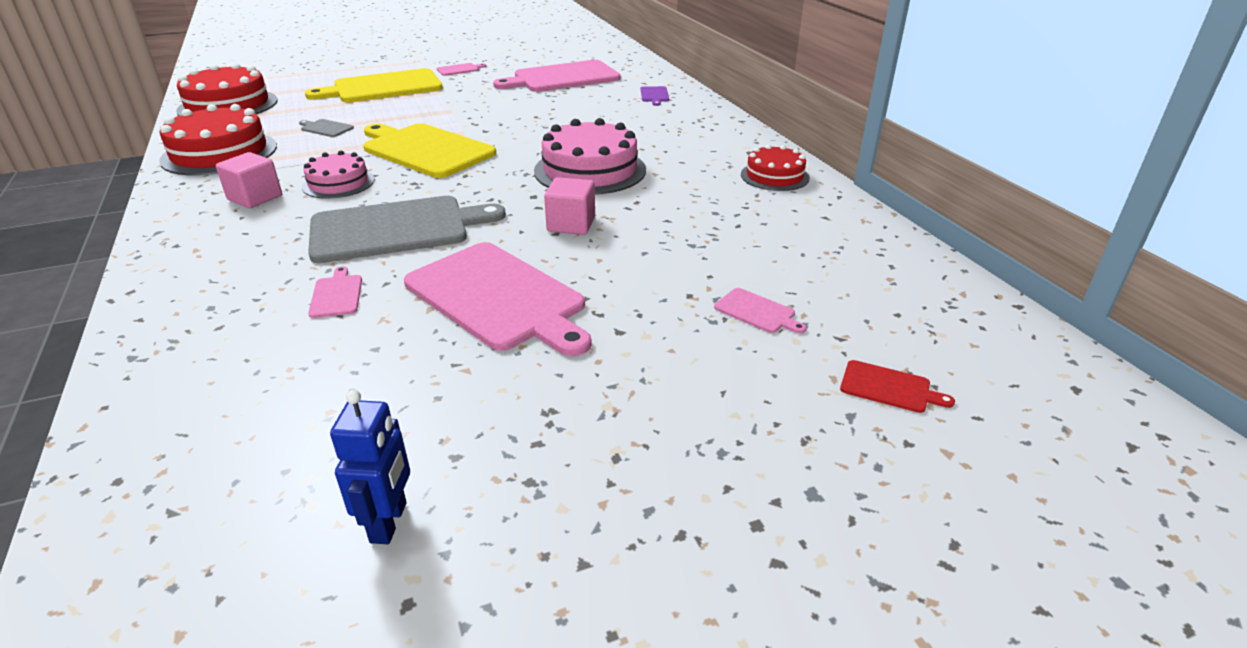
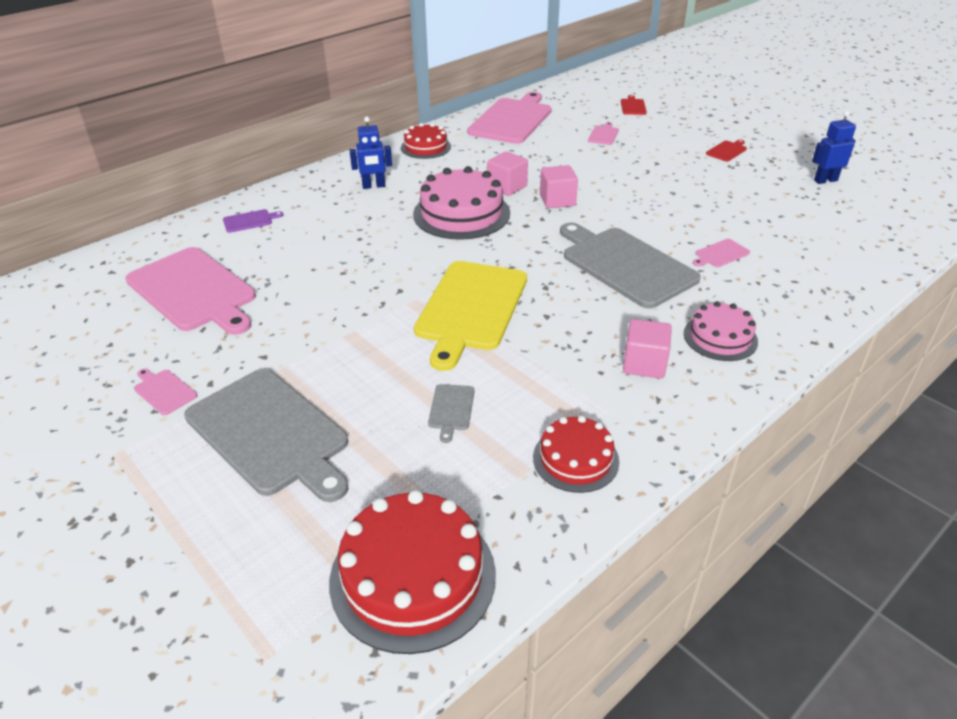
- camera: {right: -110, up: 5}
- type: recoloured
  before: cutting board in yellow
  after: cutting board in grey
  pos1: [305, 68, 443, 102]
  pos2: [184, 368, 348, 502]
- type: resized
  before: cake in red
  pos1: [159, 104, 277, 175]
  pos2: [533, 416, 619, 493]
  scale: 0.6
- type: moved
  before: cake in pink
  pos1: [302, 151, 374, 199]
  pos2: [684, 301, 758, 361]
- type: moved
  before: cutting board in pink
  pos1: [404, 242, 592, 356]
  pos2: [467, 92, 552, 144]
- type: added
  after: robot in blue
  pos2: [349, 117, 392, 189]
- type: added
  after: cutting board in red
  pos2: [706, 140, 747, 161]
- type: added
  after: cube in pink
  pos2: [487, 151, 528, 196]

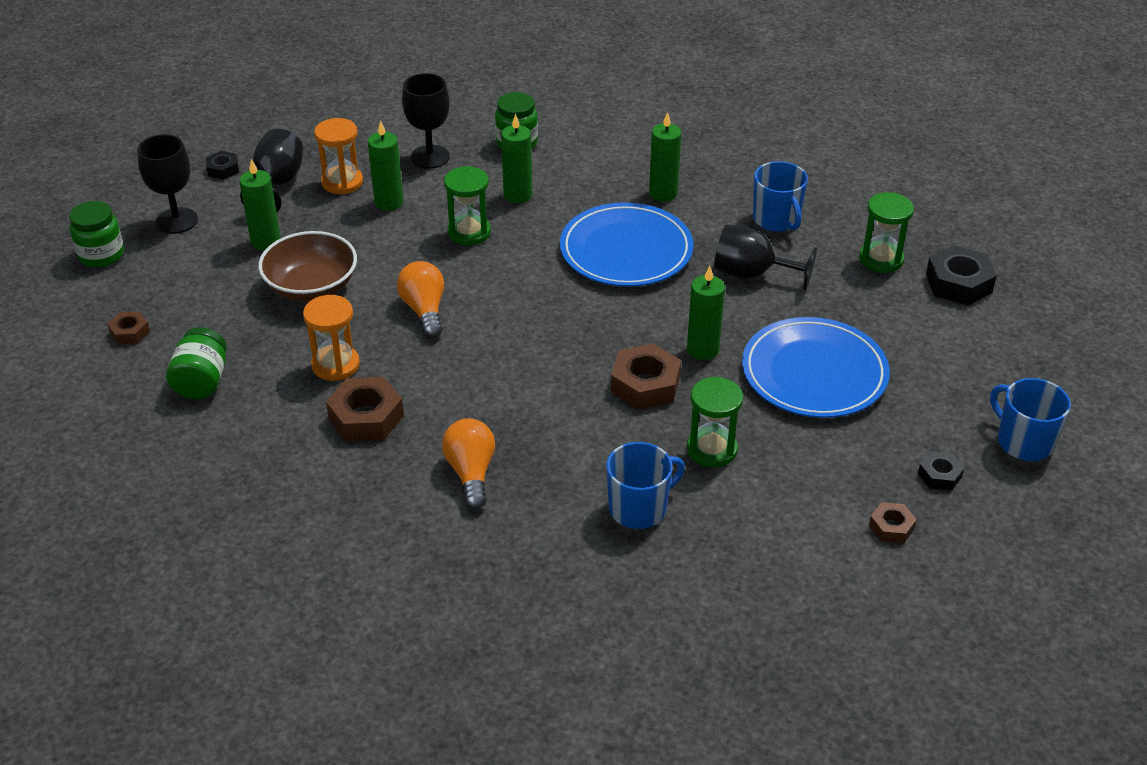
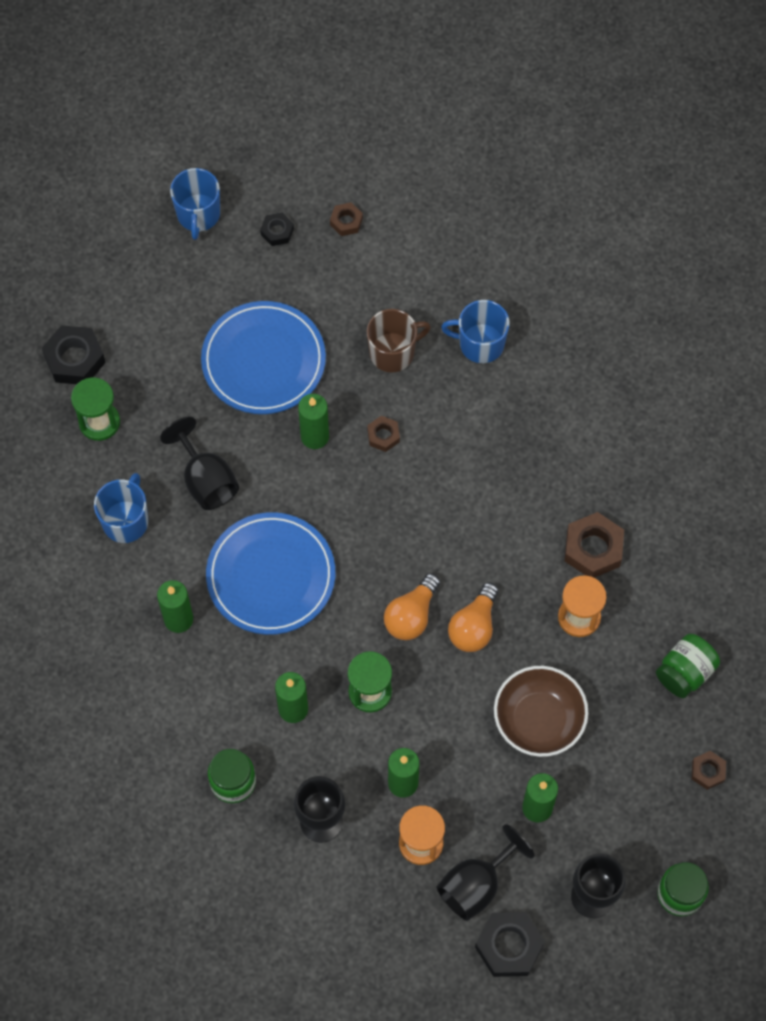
- camera: {right: -140, up: 25}
- type: resized
  before: nut in black
  pos1: [206, 151, 239, 180]
  pos2: [475, 912, 545, 977]
  scale: 1.79
- type: resized
  before: nut in brown
  pos1: [611, 344, 681, 410]
  pos2: [367, 416, 400, 452]
  scale: 0.56
- type: replaced
  before: hourglass in green
  after: mug in brown
  pos1: [687, 377, 743, 467]
  pos2: [367, 309, 431, 373]
- type: moved
  before: light bulb in orange
  pos1: [442, 418, 495, 510]
  pos2: [384, 573, 440, 640]

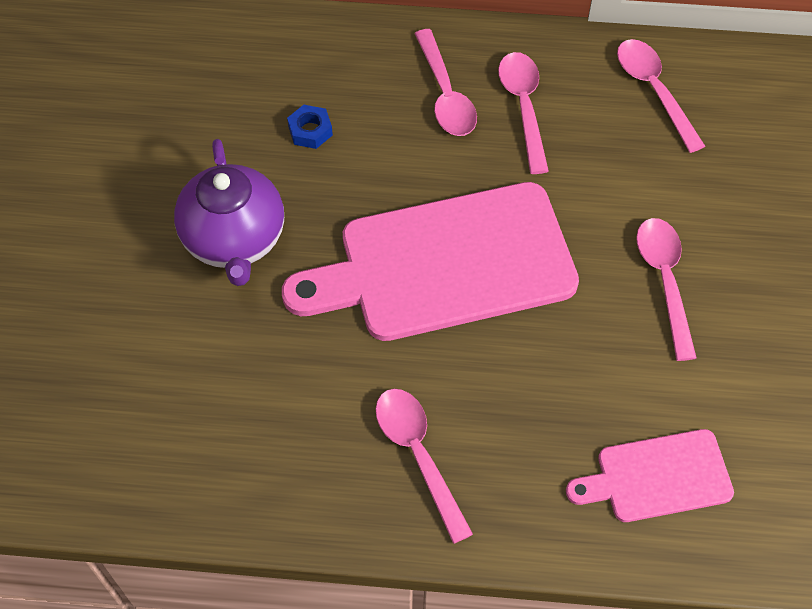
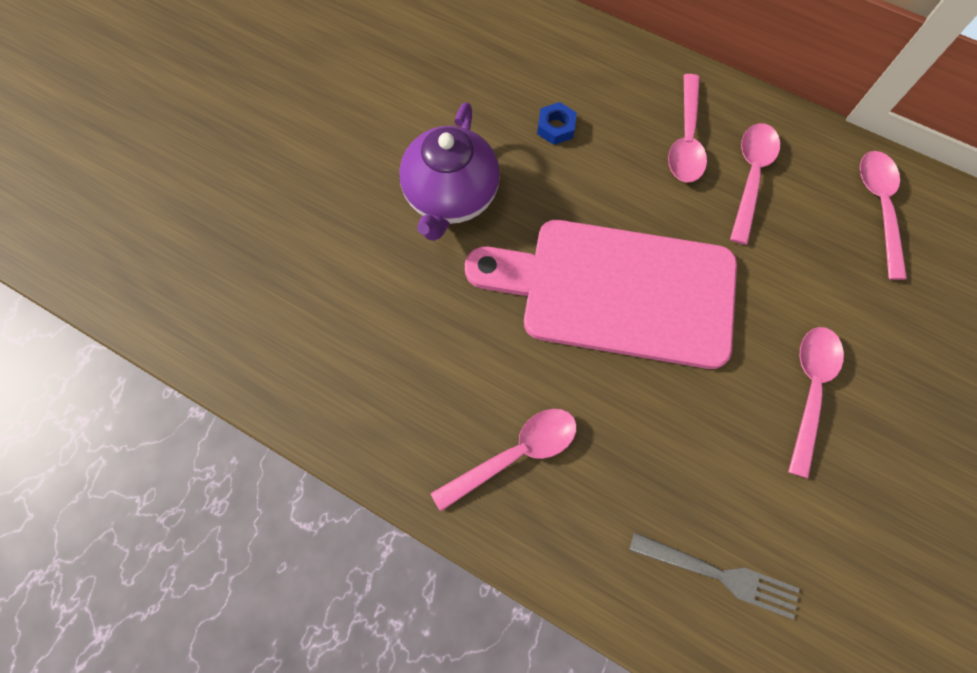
- camera: {right: 25, up: 10}
- type: turned
  before: spoon in pink
  pos1: [376, 389, 473, 544]
  pos2: [431, 409, 577, 512]
  turn: 60
- type: replaced
  before: cutting board in pink
  after: fork in grey
  pos1: [566, 429, 734, 522]
  pos2: [629, 532, 800, 620]

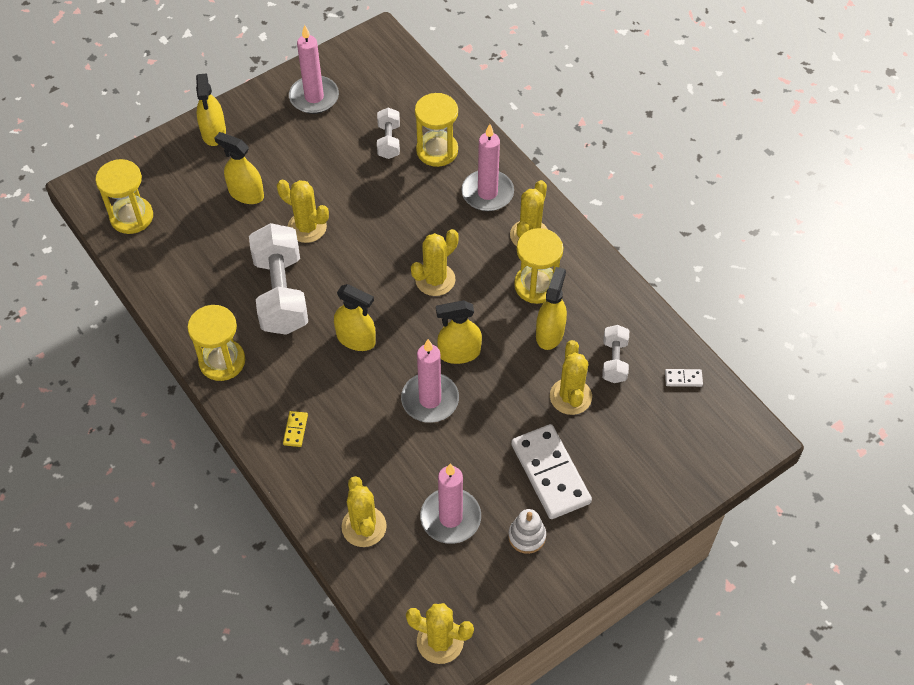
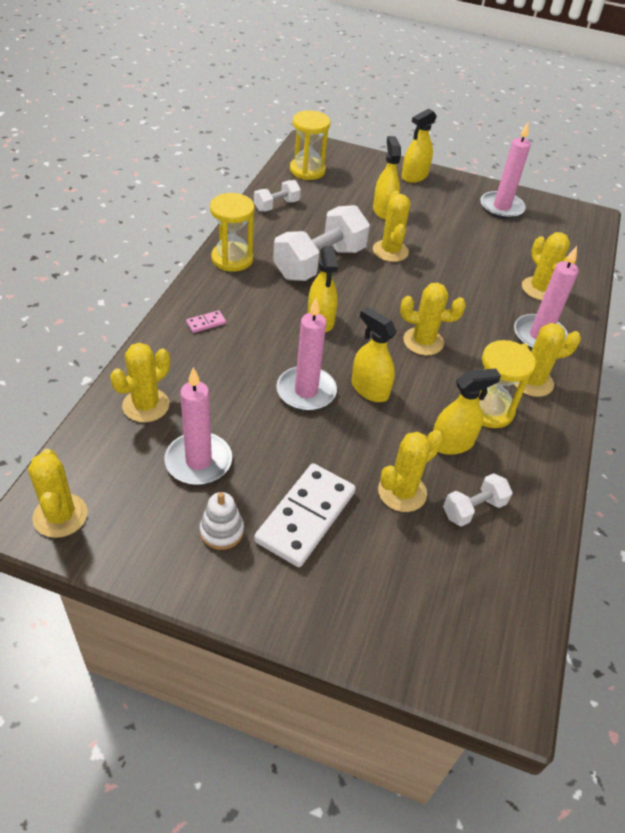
- camera: {right: 50, up: -10}
- type: replaced
  before: hourglass in yellow
  after: cactus in yellow
  pos1: [415, 93, 458, 167]
  pos2: [522, 232, 576, 300]
- type: moved
  before: dumbbell in white
  pos1: [377, 108, 400, 159]
  pos2: [254, 180, 301, 212]
- type: removed
  before: domino in white
  pos1: [665, 369, 703, 387]
- type: recoloured
  before: domino in yellow
  after: domino in pink
  pos1: [283, 411, 308, 447]
  pos2: [186, 310, 226, 333]

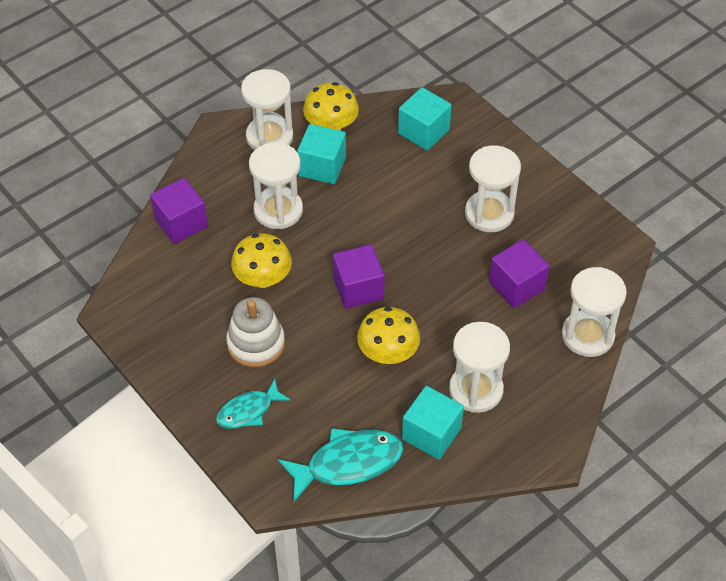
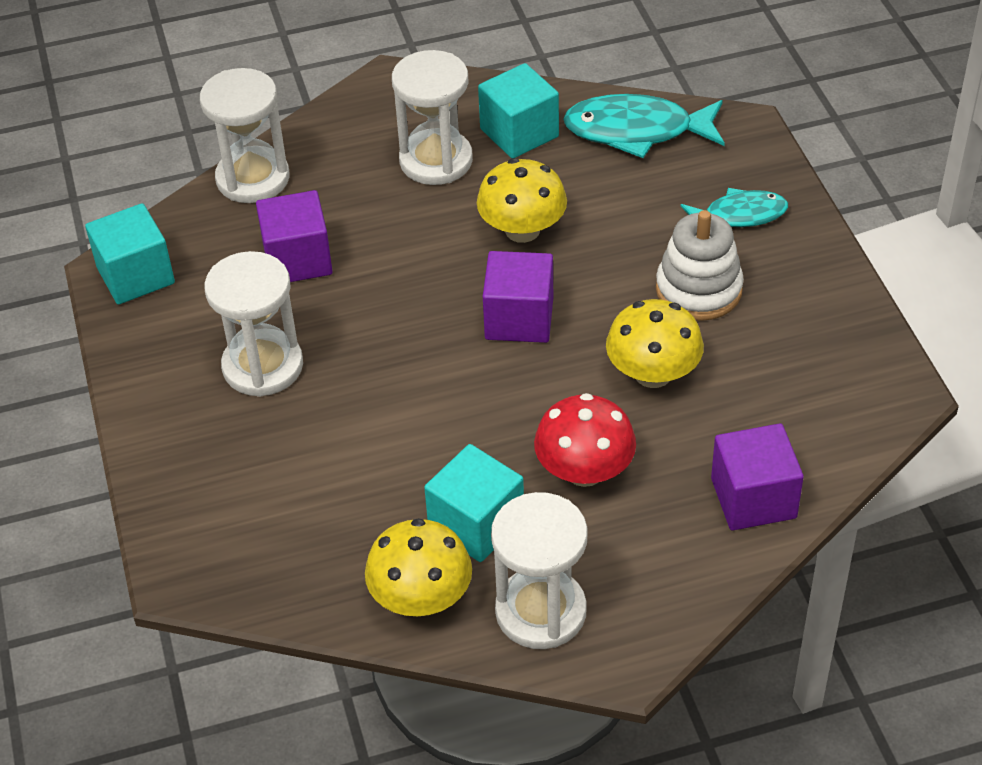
- camera: {right: -155, up: -5}
- type: moved
  before: cube in turquoise
  pos1: [398, 87, 452, 150]
  pos2: [85, 203, 175, 305]
- type: replaced
  before: hourglass in white
  after: mushroom in red
  pos1: [249, 142, 303, 229]
  pos2: [534, 393, 636, 487]

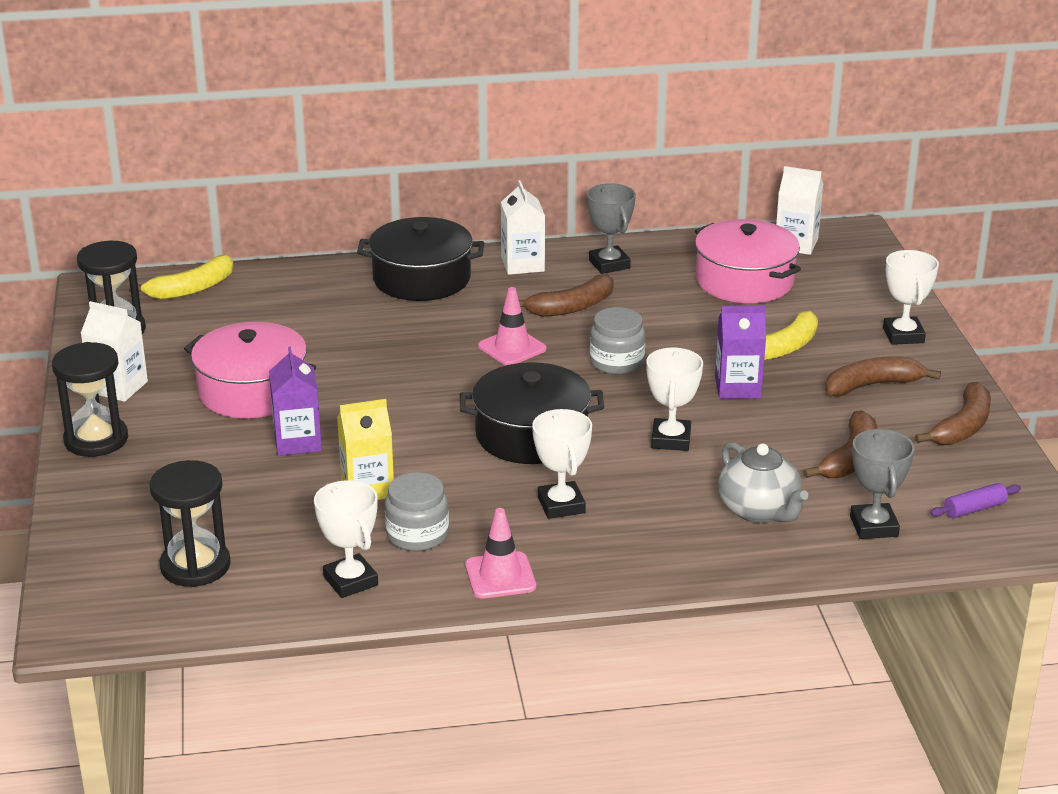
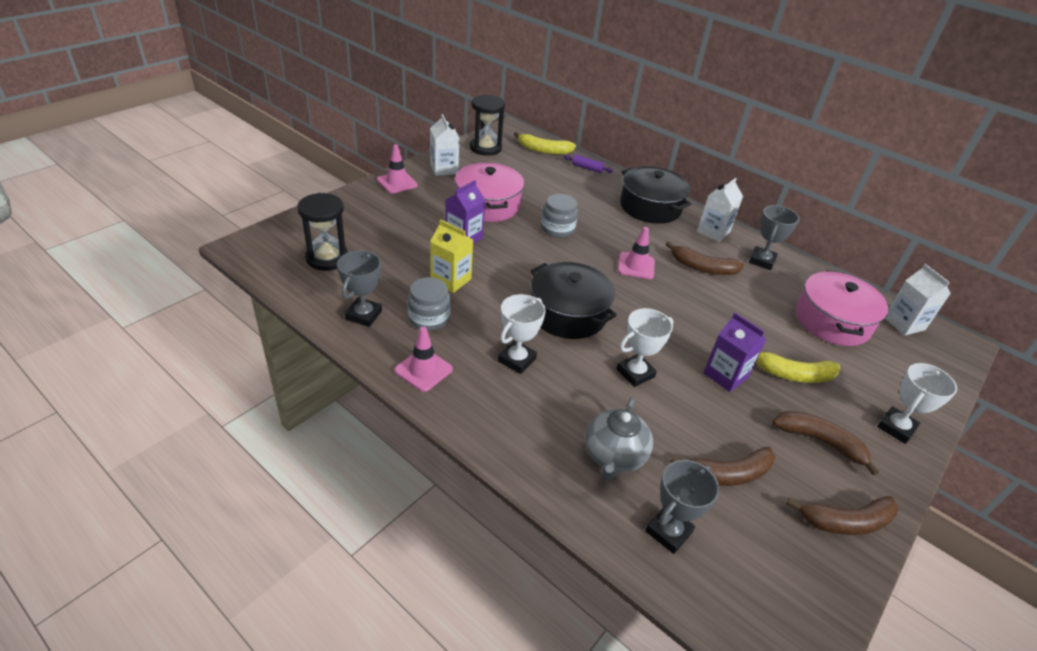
- camera: {right: 45, up: 10}
- type: moved
  before: jar in grey
  pos1: [590, 307, 645, 375]
  pos2: [541, 194, 578, 238]
- type: replaced
  before: hourglass in black
  after: traffic cone in pink
  pos1: [52, 342, 128, 457]
  pos2: [377, 144, 418, 194]
- type: recoloured
  before: trophy in white
  after: trophy in grey
  pos1: [314, 480, 378, 598]
  pos2: [337, 250, 382, 327]
- type: moved
  before: rolling pin in purple
  pos1: [930, 483, 1021, 518]
  pos2: [564, 155, 613, 173]

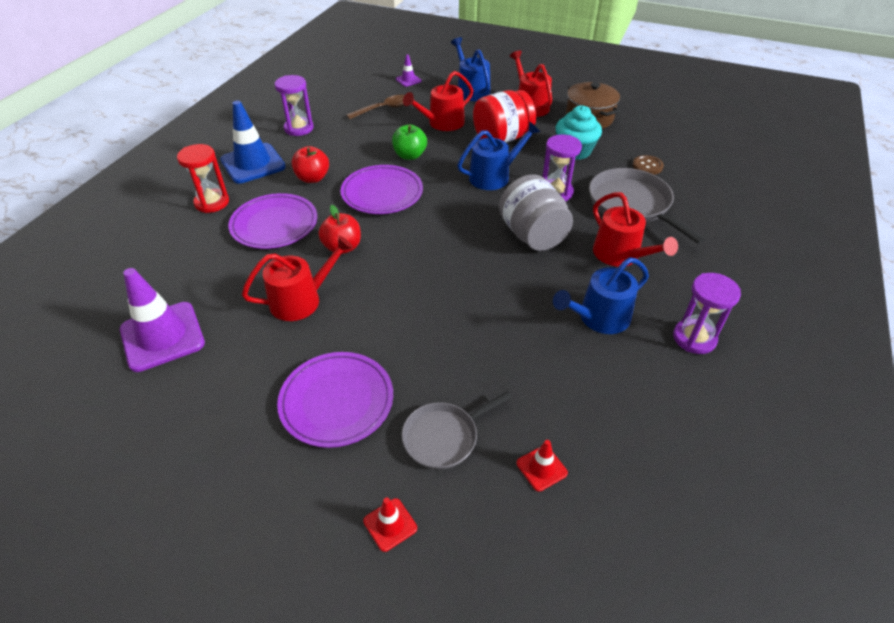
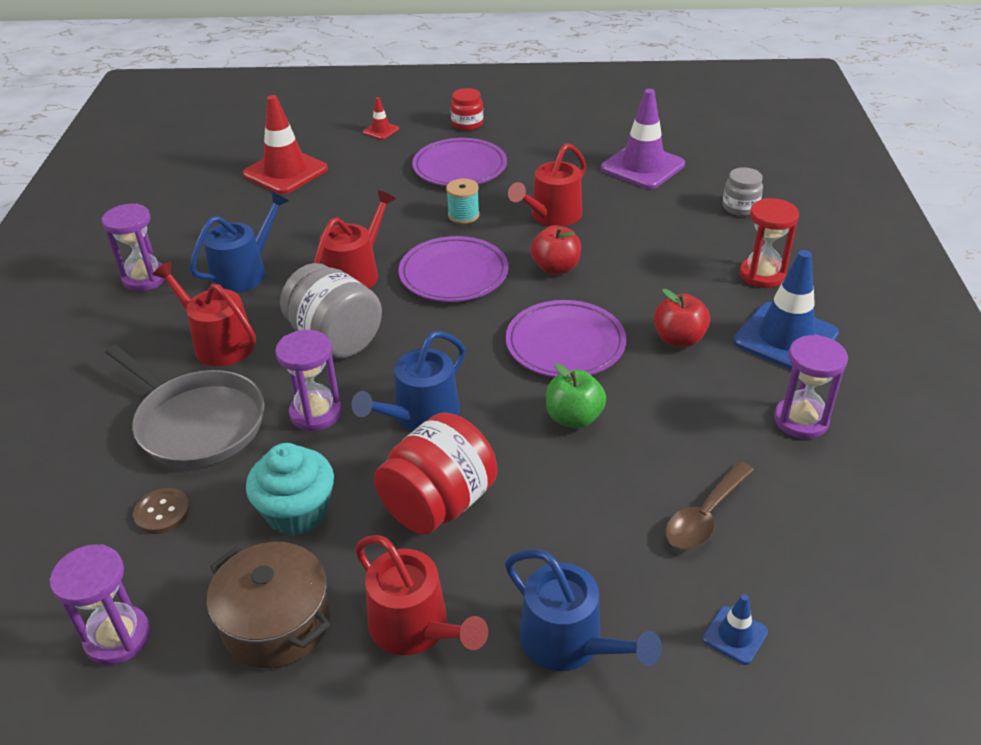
- camera: {right: 160, up: -5}
- type: recoloured
  before: traffic cone in purple
  after: traffic cone in blue
  pos1: [396, 55, 422, 87]
  pos2: [703, 594, 768, 665]
- type: moved
  before: watering can in red
  pos1: [403, 71, 473, 131]
  pos2: [314, 190, 396, 289]
- type: moved
  before: plate in purple
  pos1: [228, 193, 317, 249]
  pos2: [399, 236, 508, 302]
- type: removed
  before: pan in grey
  pos1: [402, 391, 512, 470]
- type: resized
  before: traffic cone in red
  pos1: [516, 440, 568, 492]
  pos2: [243, 95, 328, 194]
  scale: 2.15
- type: added
  after: jar in red
  pos2: [451, 88, 483, 131]
- type: added
  after: jar in grey
  pos2: [723, 167, 763, 216]
- type: added
  after: spool in turquoise
  pos2: [446, 179, 480, 224]
- type: added
  after: hourglass in purple
  pos2: [50, 544, 150, 665]

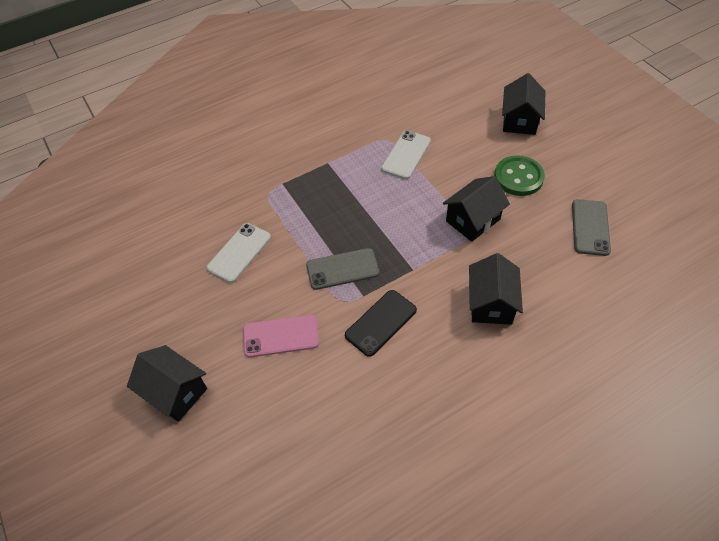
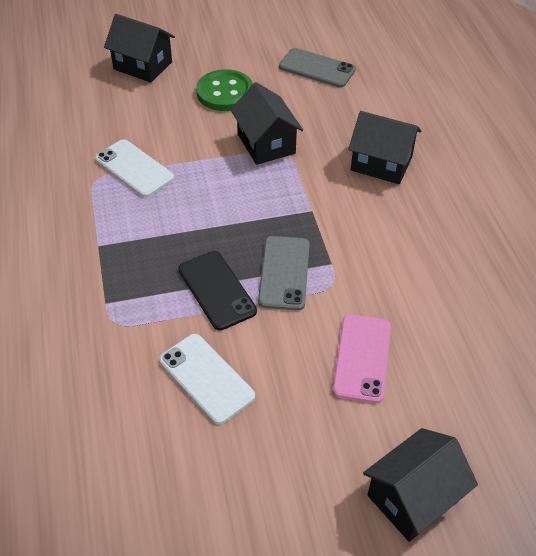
- camera: {right: -75, up: -5}
- type: moved
  before: phone in black
  pos1: [345, 290, 417, 357]
  pos2: [179, 251, 257, 330]

